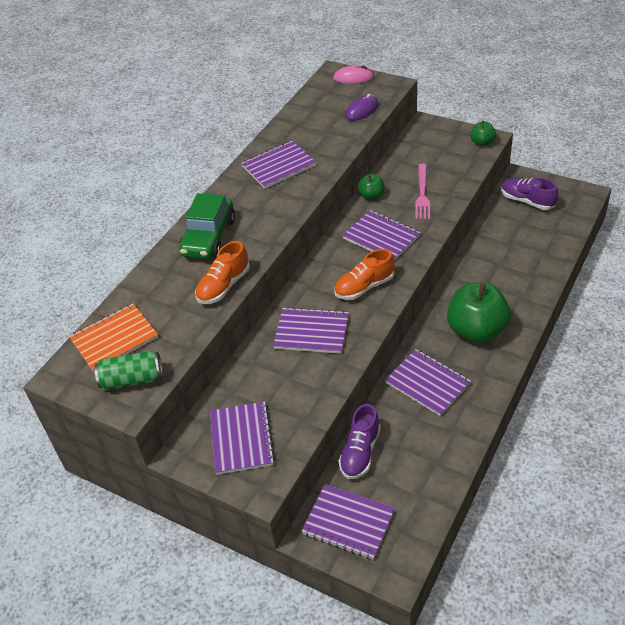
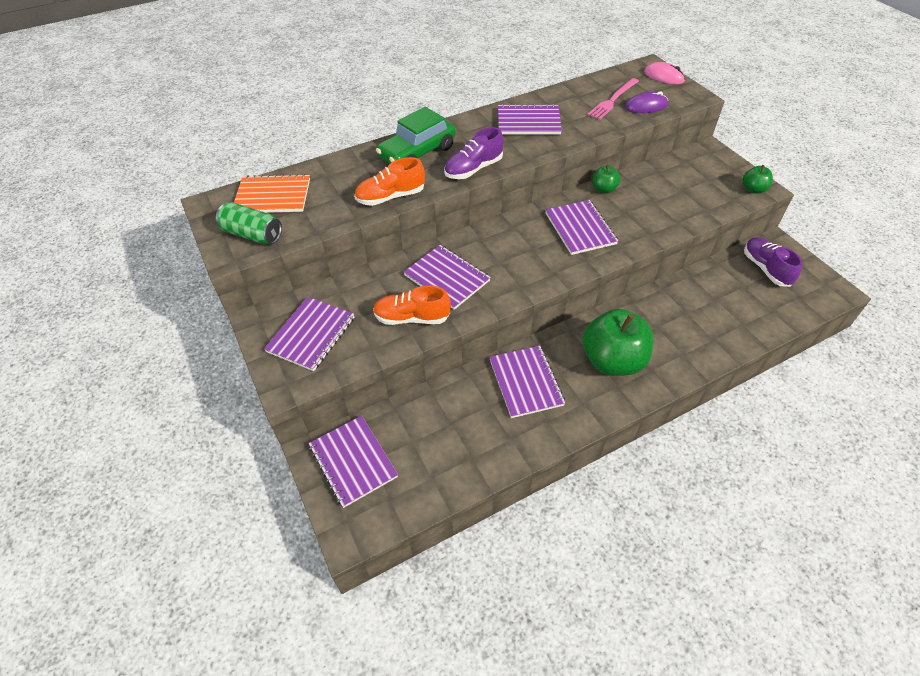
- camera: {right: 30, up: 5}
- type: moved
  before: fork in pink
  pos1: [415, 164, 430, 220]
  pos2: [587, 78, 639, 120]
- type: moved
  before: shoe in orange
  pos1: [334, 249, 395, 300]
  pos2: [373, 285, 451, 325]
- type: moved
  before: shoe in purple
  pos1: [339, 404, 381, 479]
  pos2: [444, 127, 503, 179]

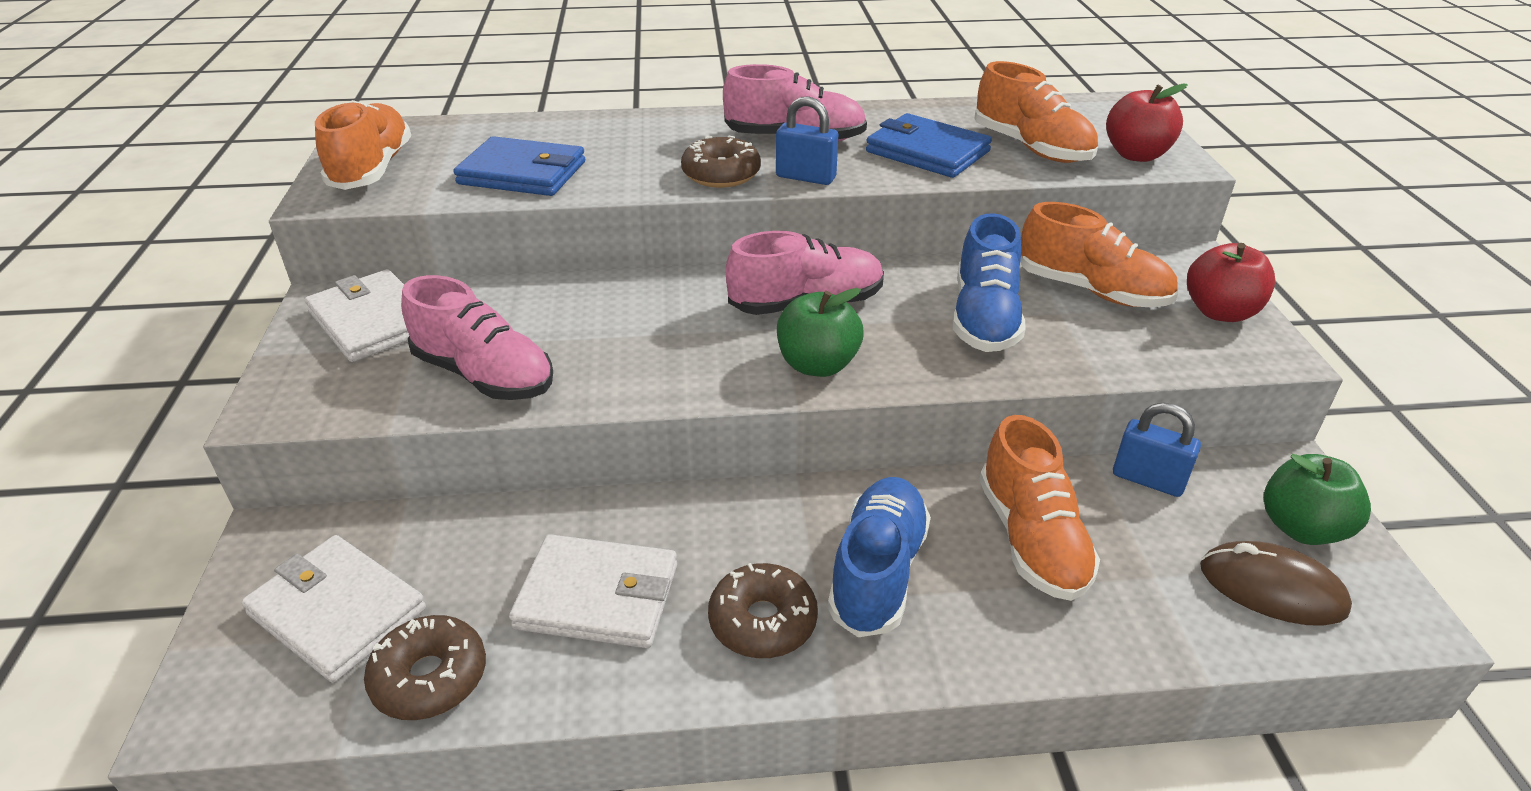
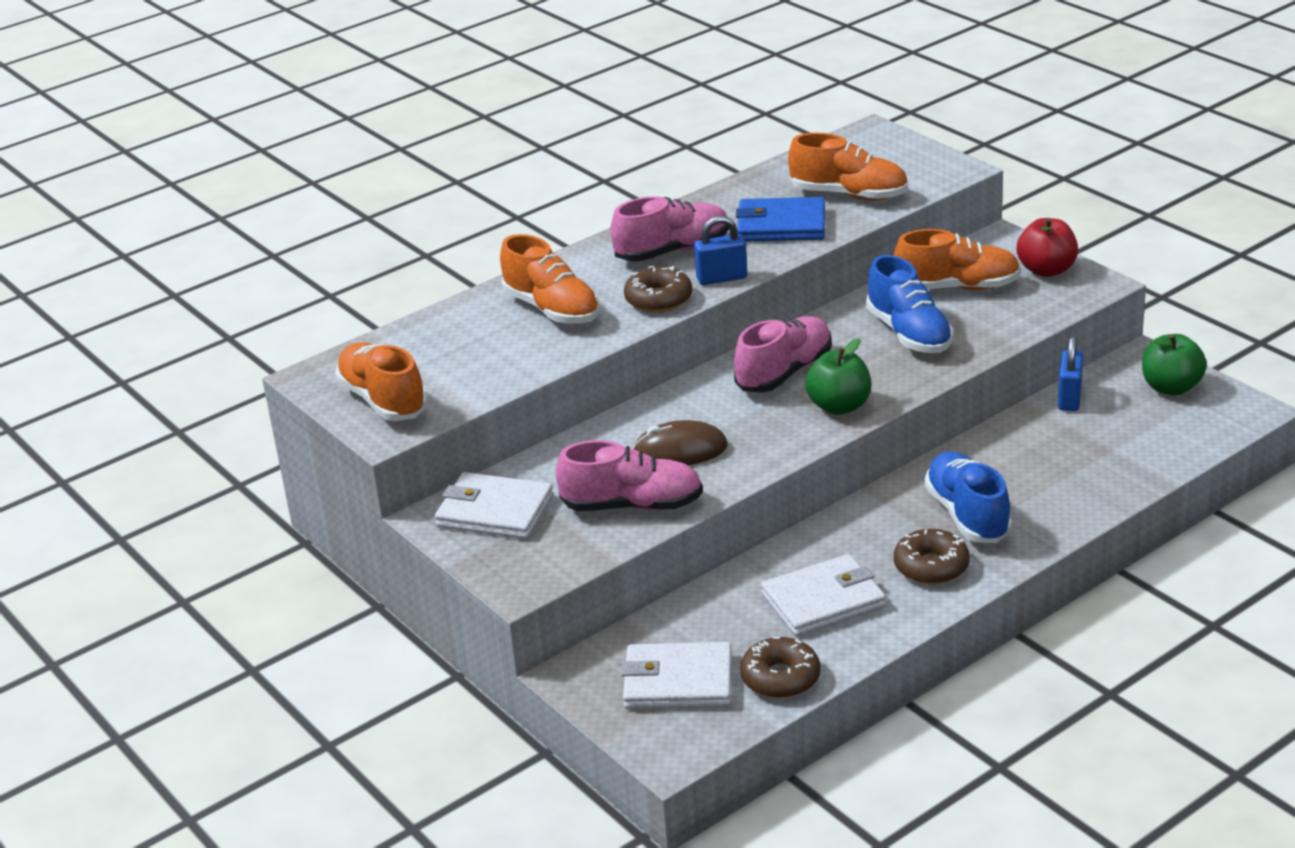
- camera: {right: -30, up: -5}
- type: removed
  before: apple in red
  pos1: [1106, 84, 1188, 162]
- type: removed
  before: wallet in blue
  pos1: [453, 136, 585, 196]
- type: turned
  before: padlock in blue
  pos1: [1113, 402, 1201, 497]
  pos2: [1058, 336, 1083, 411]
  turn: -75
- type: moved
  before: shoe in orange
  pos1: [979, 415, 1100, 601]
  pos2: [500, 234, 600, 324]
- type: moved
  before: mouse in brown
  pos1: [1200, 541, 1352, 626]
  pos2: [633, 420, 728, 465]

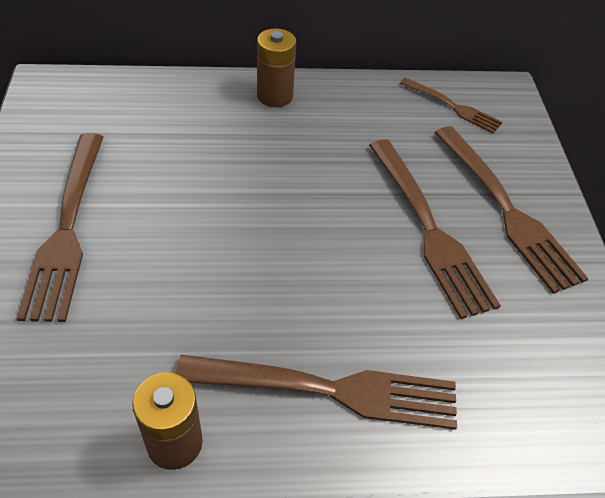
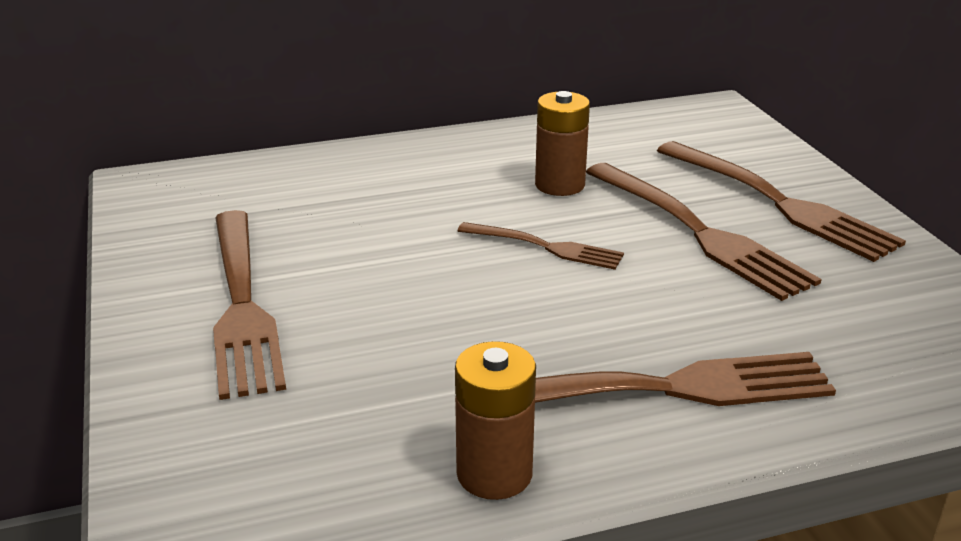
- camera: {right: -10, up: -20}
- type: moved
  before: battery in brown
  pos1: [257, 28, 296, 107]
  pos2: [535, 91, 590, 196]
- type: moved
  before: fork in brown
  pos1: [400, 77, 502, 133]
  pos2: [458, 222, 624, 270]

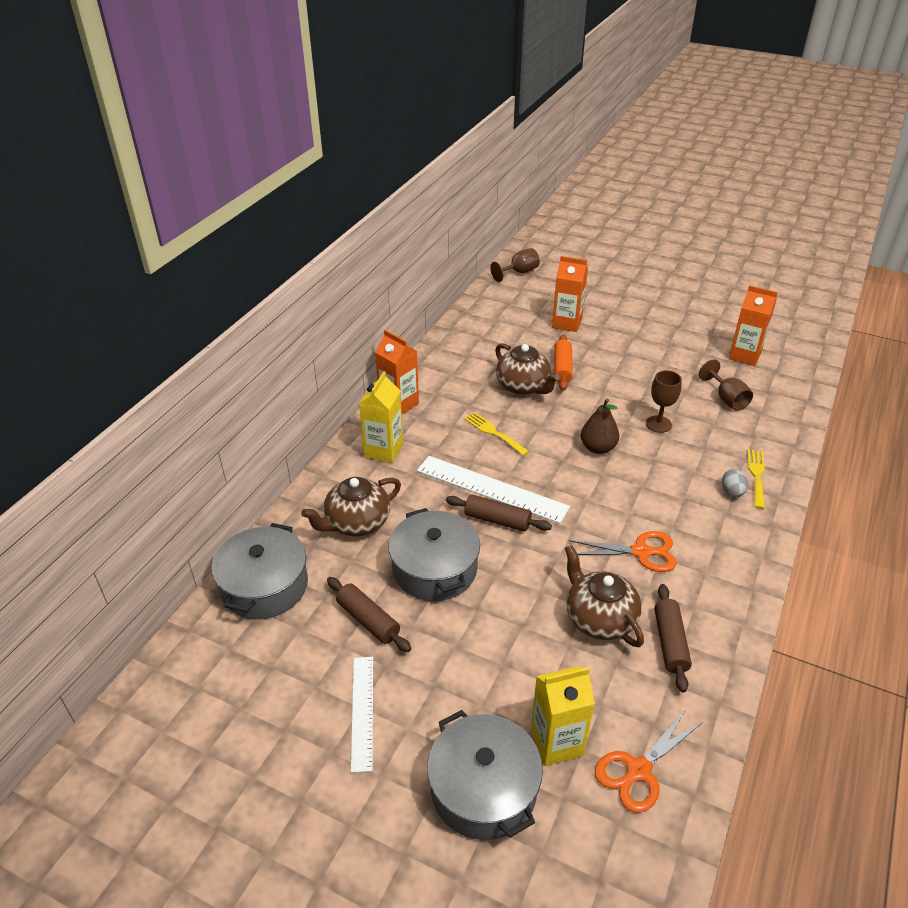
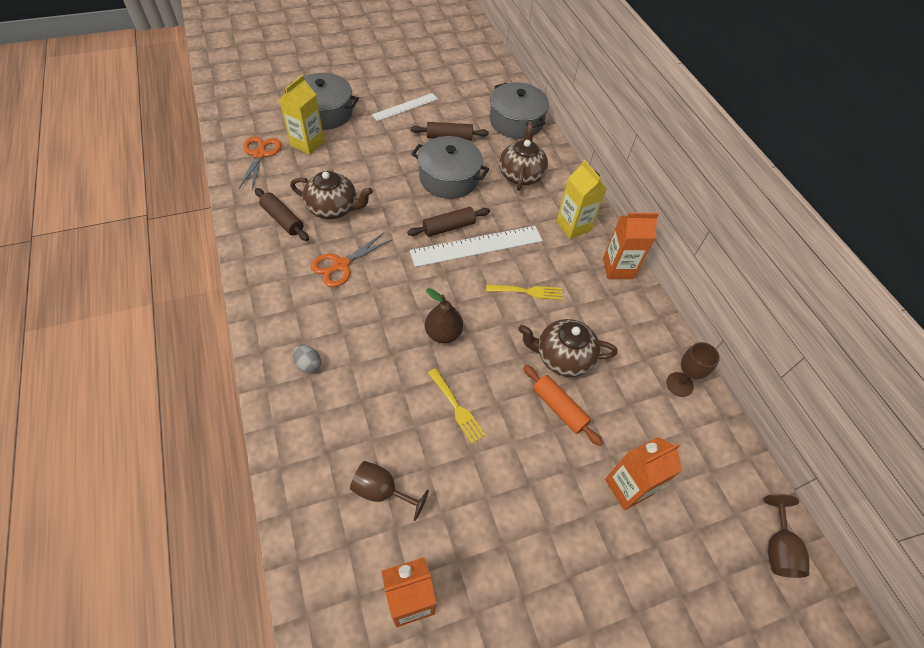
- camera: {right: 130, up: 15}
- type: moved
  before: goblet in brown
  pos1: [646, 370, 682, 433]
  pos2: [666, 342, 720, 397]
- type: moved
  before: fork in yellow
  pos1: [747, 449, 765, 509]
  pos2: [428, 368, 486, 444]
- type: turned
  before: ruler in white
  pos1: [351, 657, 373, 773]
  pos2: [372, 93, 438, 121]
  turn: -75

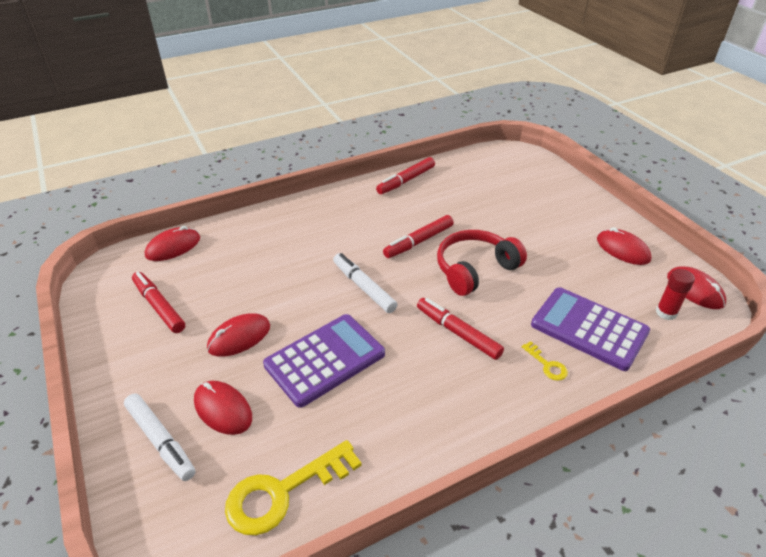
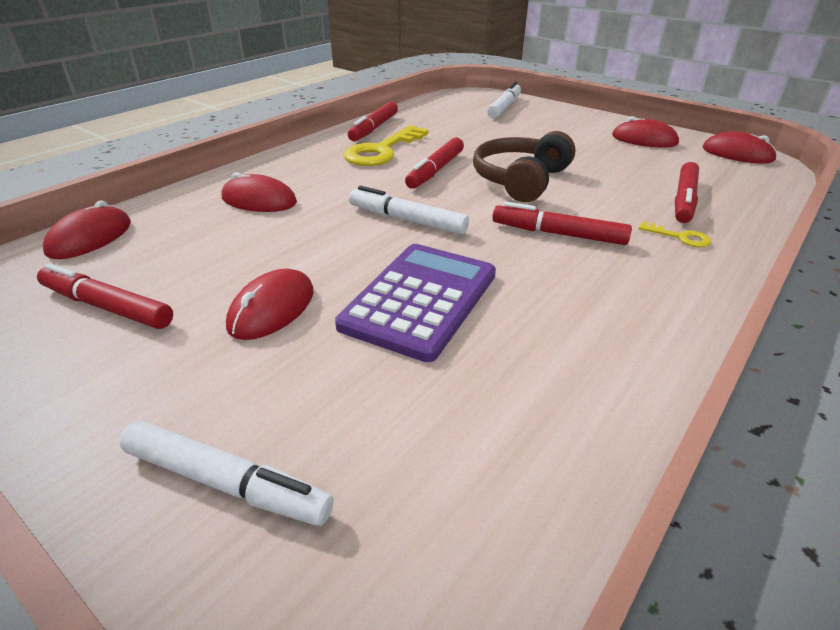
- camera: {right: -25, up: -5}
- type: recoloured
  before: headphones in red
  after: headphones in brown
  pos1: [437, 230, 527, 296]
  pos2: [473, 131, 575, 202]
- type: removed
  before: glue stick in red
  pos1: [656, 269, 695, 320]
- type: replaced
  before: calculator in purple
  after: marker in red
  pos1: [531, 287, 650, 371]
  pos2: [675, 162, 699, 223]
- type: moved
  before: mouse in red
  pos1: [194, 381, 252, 435]
  pos2: [222, 172, 297, 212]
- type: moved
  before: key in yellow
  pos1: [225, 440, 362, 535]
  pos2: [343, 125, 429, 166]
- type: added
  after: marker in white
  pos2: [487, 82, 521, 118]

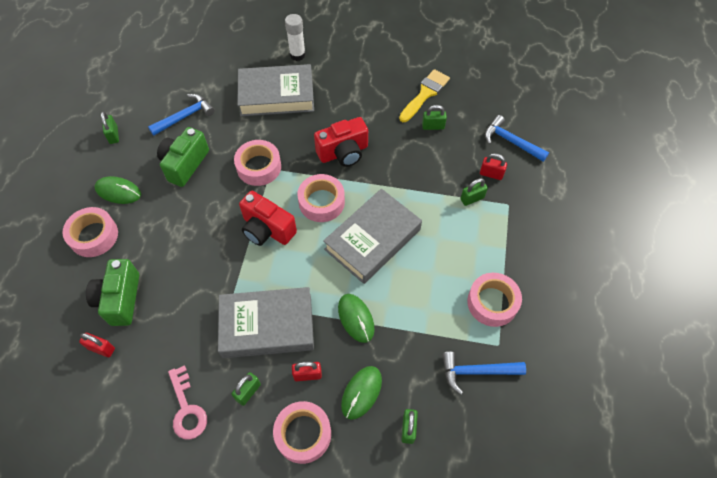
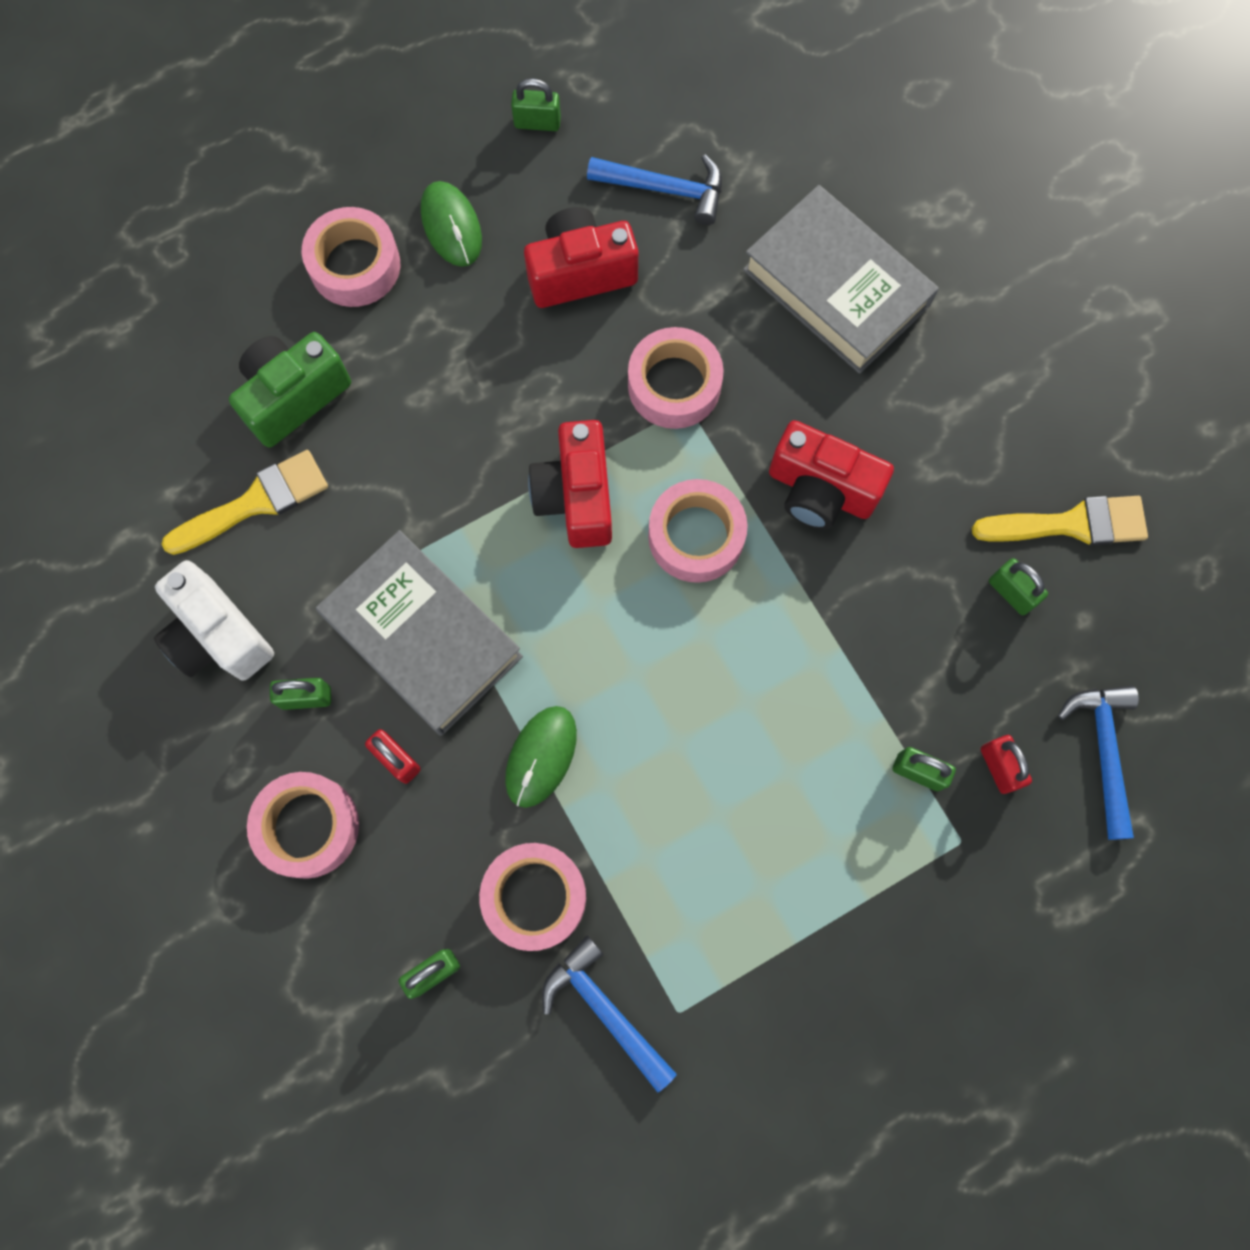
- camera: {right: 50, up: 15}
- type: removed
  before: glue stick in white
  pos1: [285, 14, 306, 61]
- type: turned
  before: padlock in green
  pos1: [101, 112, 119, 144]
  pos2: [511, 78, 561, 131]
  turn: 60
- type: recoloured
  before: camera in green
  after: camera in red
  pos1: [157, 127, 209, 187]
  pos2: [524, 207, 638, 308]
- type: removed
  before: book in grey
  pos1: [323, 189, 422, 284]
- type: moved
  before: tape in pink
  pos1: [467, 273, 522, 327]
  pos2: [479, 843, 586, 951]
- type: removed
  before: padlock in red
  pos1: [79, 333, 115, 357]
- type: replaced
  before: key in pink
  after: camera in white
  pos1: [168, 365, 207, 440]
  pos2: [154, 560, 274, 681]
- type: removed
  before: mouse in green
  pos1: [341, 366, 382, 420]
- type: added
  after: brush in yellow
  pos2: [161, 450, 328, 555]

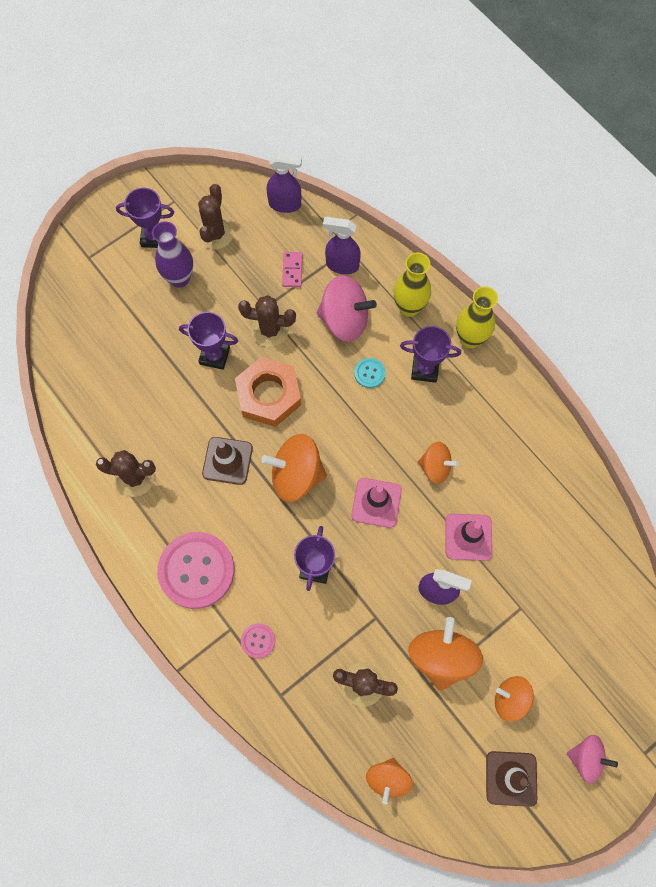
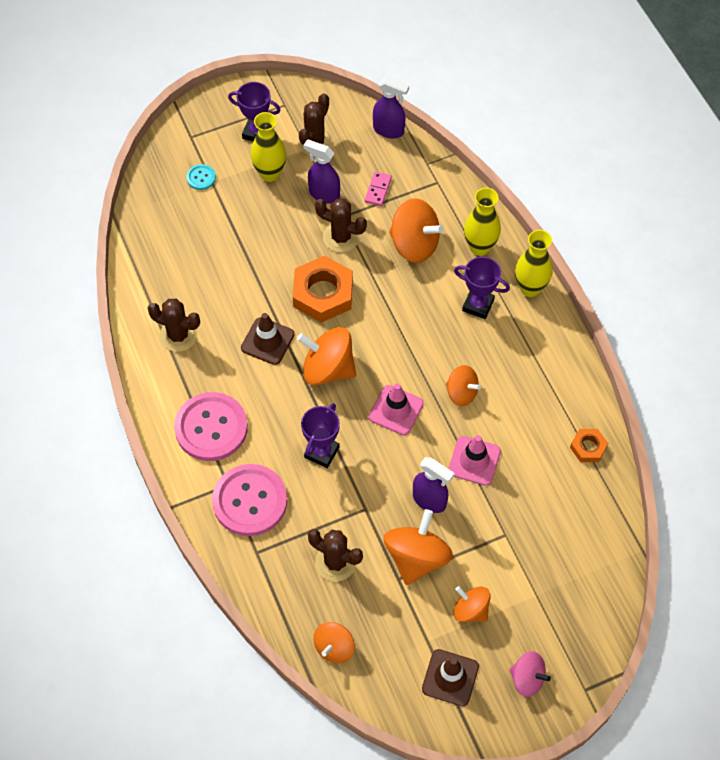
- camera: {right: 15, up: -10}
- type: moved
  before: spray bottle in purple
  pos1: [323, 217, 361, 274]
  pos2: [304, 139, 340, 204]
- type: recoloured
  before: vase in purple
  after: vase in yellow
  pos1: [152, 221, 193, 288]
  pos2: [251, 112, 286, 182]
- type: recoloured
  before: spinning top in pink
  after: spinning top in orange
  pos1: [317, 275, 377, 342]
  pos2: [389, 198, 444, 263]
- type: removed
  before: trophy in purple
  pos1: [179, 312, 238, 370]
- type: moved
  before: button in turquoise
  pos1: [354, 358, 386, 388]
  pos2: [186, 164, 216, 190]
- type: resized
  before: button in pink
  pos1: [241, 623, 275, 659]
  pos2: [212, 464, 287, 536]
  scale: 2.27
- type: added
  after: nut in orange
  pos2: [570, 429, 608, 462]

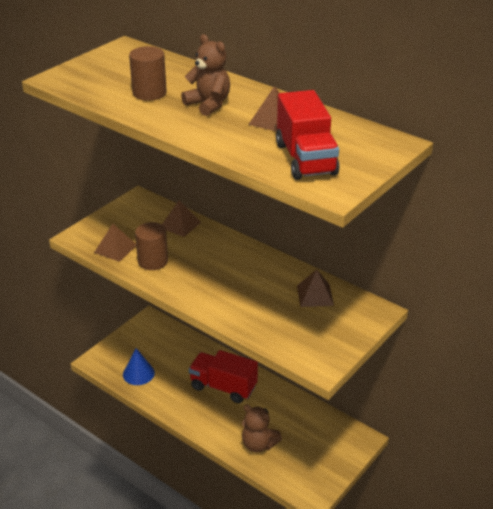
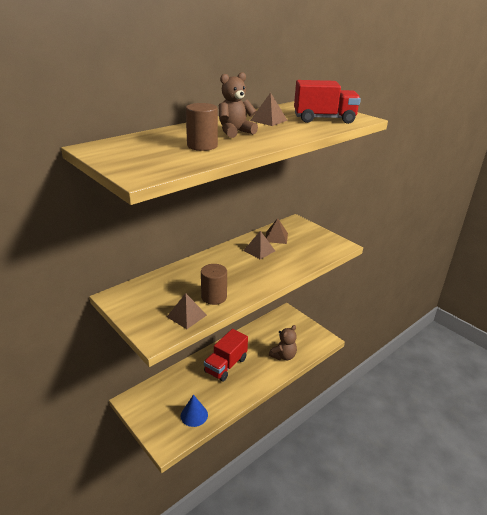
- camera: {right: -80, up: -5}
- type: moved
  before: pyramid in brown
  pos1: [162, 200, 201, 237]
  pos2: [243, 231, 275, 260]

